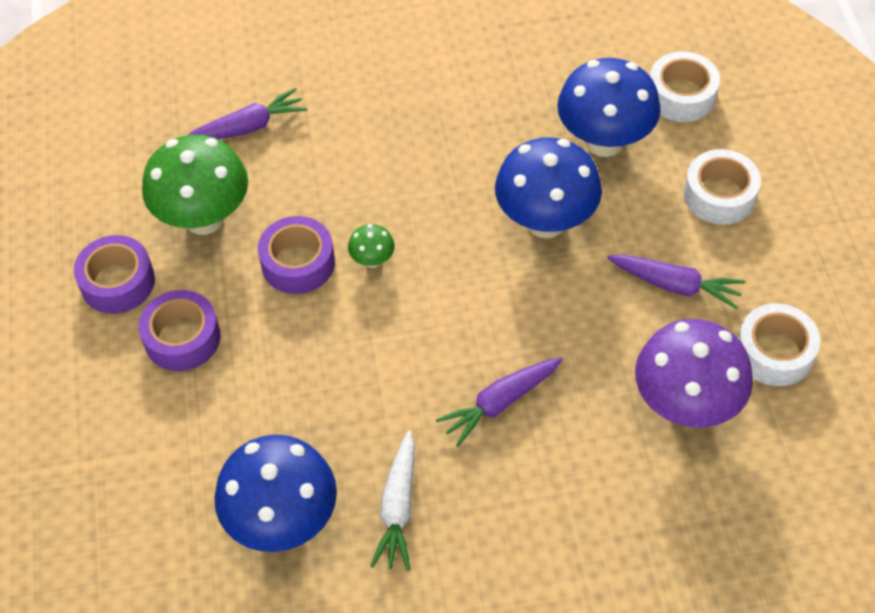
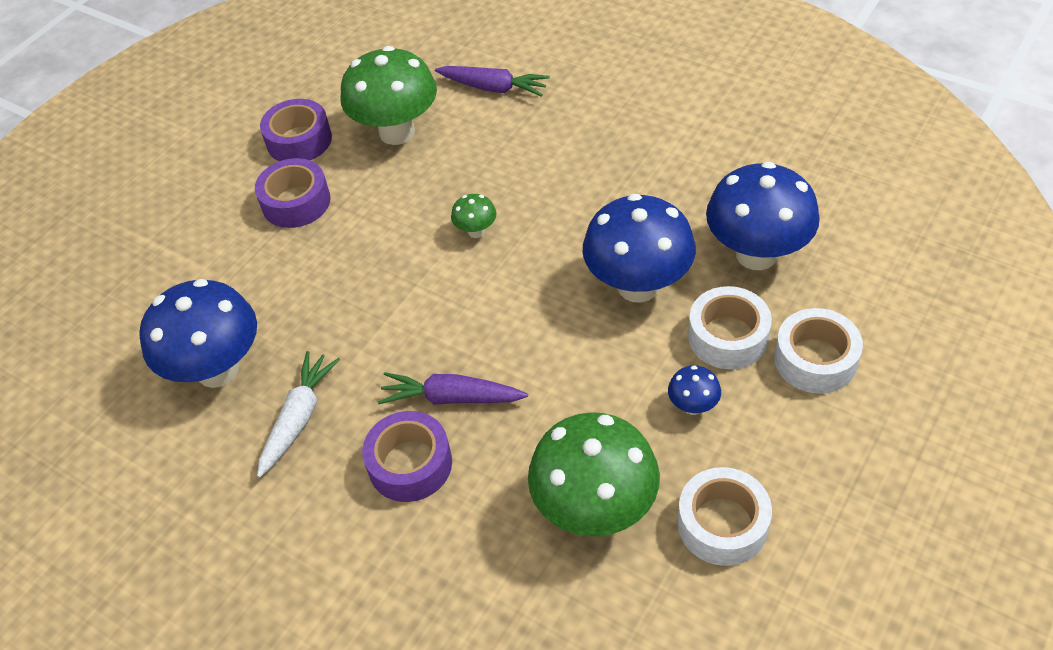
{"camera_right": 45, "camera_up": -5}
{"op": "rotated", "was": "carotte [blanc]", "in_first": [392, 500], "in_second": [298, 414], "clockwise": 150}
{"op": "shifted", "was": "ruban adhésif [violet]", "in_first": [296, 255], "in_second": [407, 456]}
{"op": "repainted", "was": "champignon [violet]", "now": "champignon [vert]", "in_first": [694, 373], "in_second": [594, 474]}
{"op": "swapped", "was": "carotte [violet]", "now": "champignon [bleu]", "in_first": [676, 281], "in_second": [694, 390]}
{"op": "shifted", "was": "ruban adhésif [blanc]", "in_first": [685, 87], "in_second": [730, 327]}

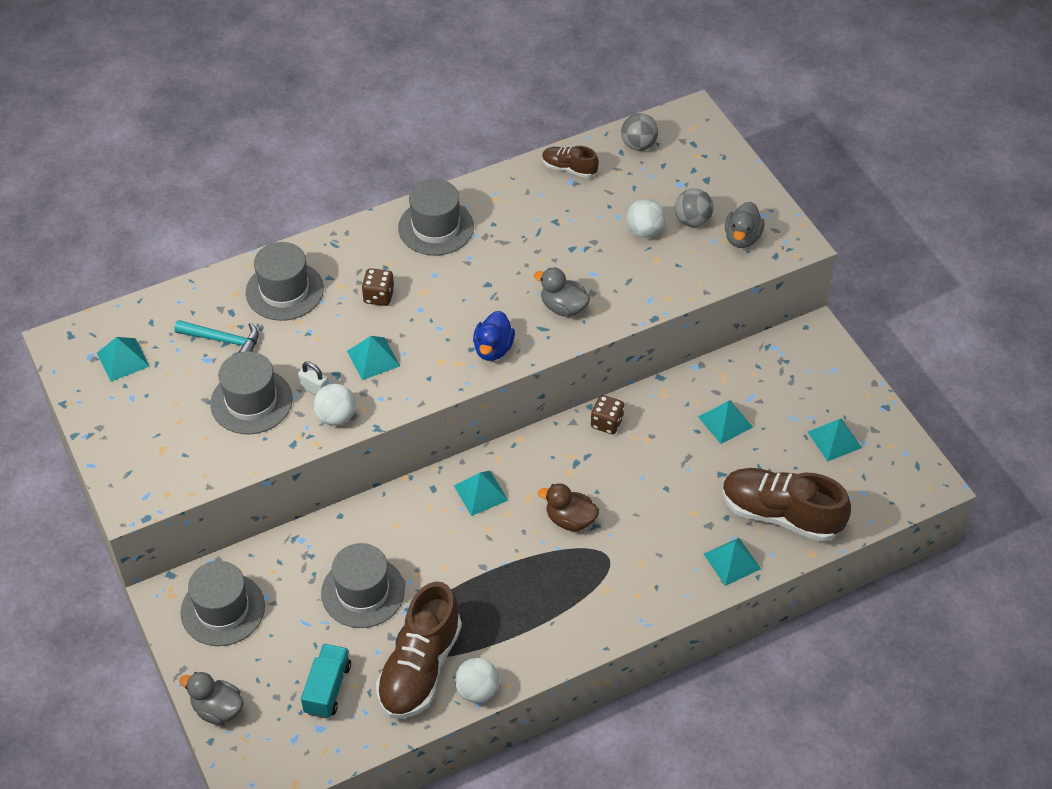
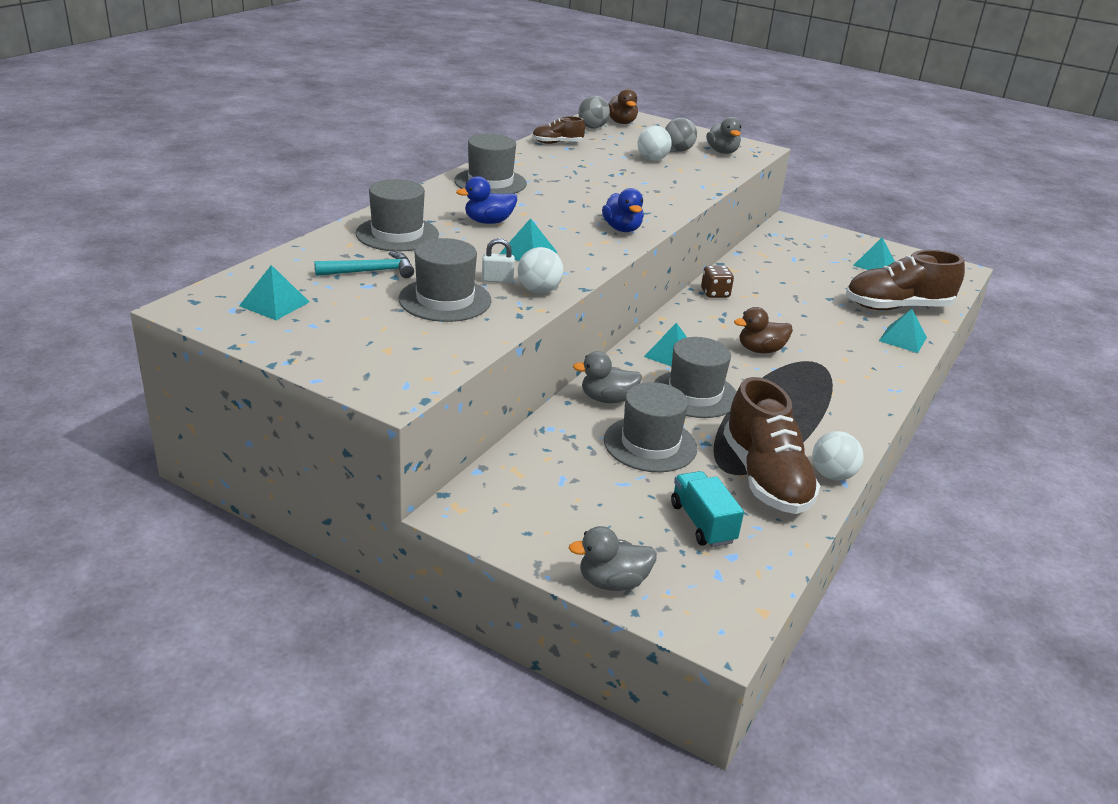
{"camera_right": -35, "camera_up": -20}
{"op": "swapped", "was": "dé [marron]", "now": "canard [bleu]", "in_first": [378, 287], "in_second": [486, 200]}
{"op": "shifted", "was": "canard [gris]", "in_first": [562, 292], "in_second": [607, 377]}
{"op": "new", "now": "canard [marron]", "in_second": [623, 106]}
{"op": "shifted", "was": "chapeau [gris]", "in_first": [222, 603], "in_second": [695, 377]}
{"op": "gone", "was": "pyramide [turquoise]", "in_first": [725, 422]}

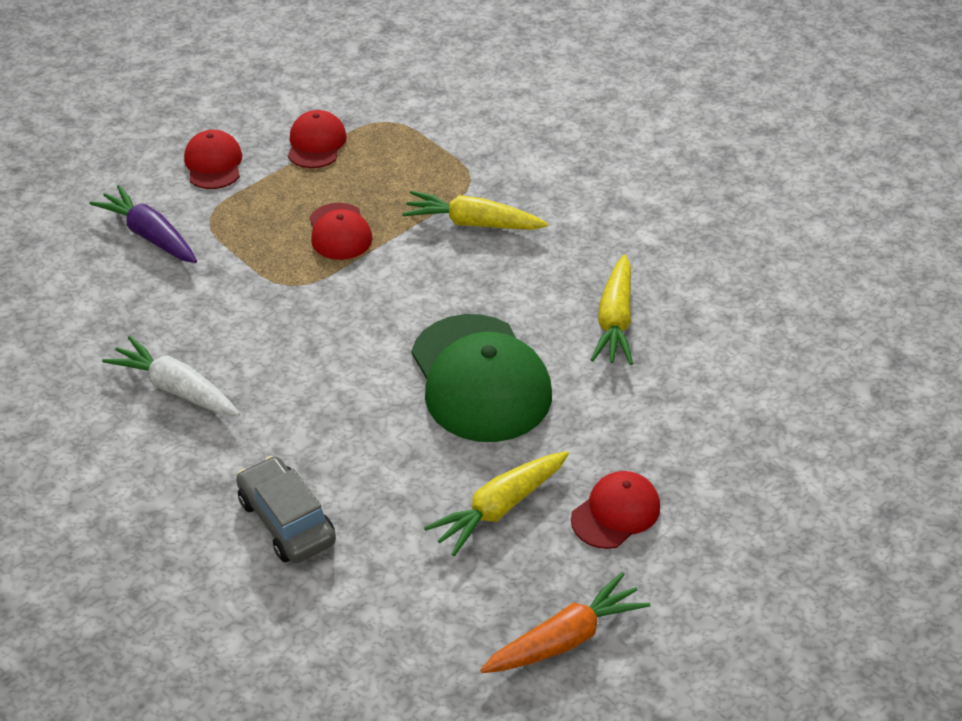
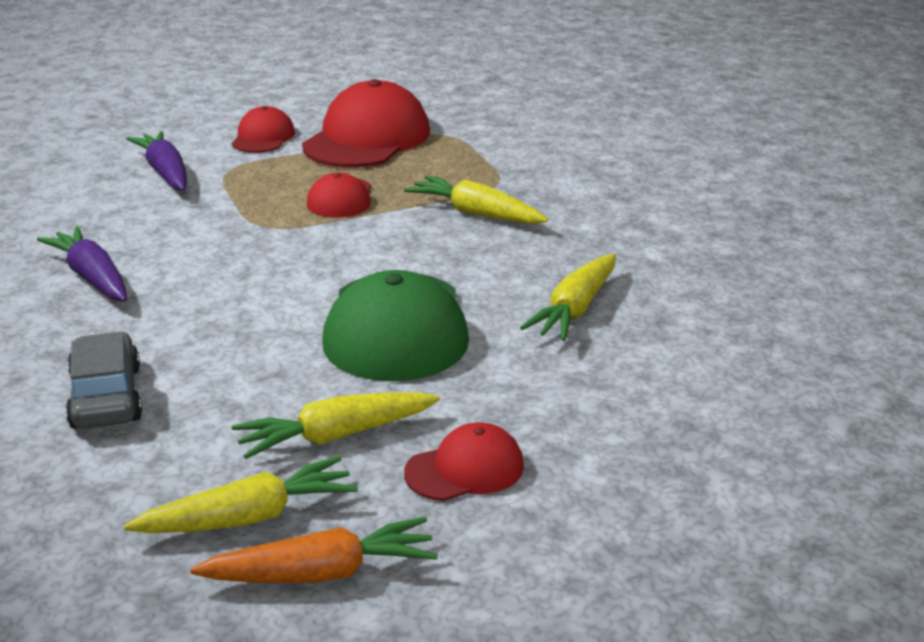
{"camera_right": 20, "camera_up": -15}
{"op": "repainted", "was": "carotte [blanc]", "now": "carotte [violet]", "in_first": [171, 376], "in_second": [82, 264]}
{"op": "new", "now": "carotte [jaune]", "in_second": [241, 494]}
{"op": "scaled", "was": "casquette [rouge]", "in_first": [317, 139], "in_second": [366, 123], "ratio": 1.89}

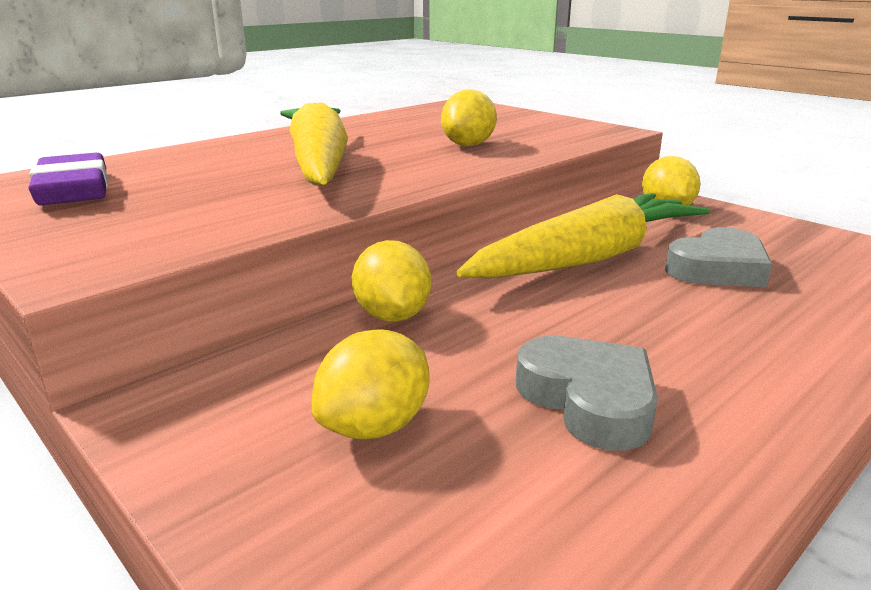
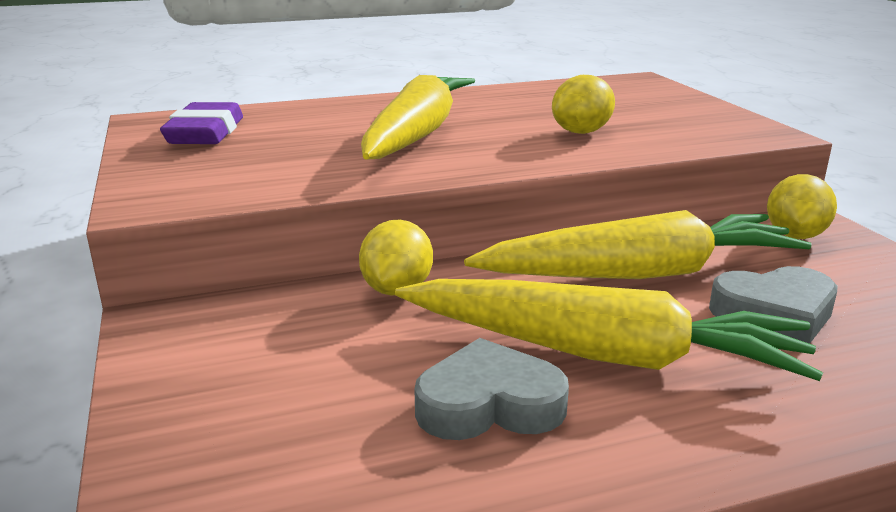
{"camera_right": 25, "camera_up": 0}
{"op": "new", "now": "carotte [jaune]", "in_second": [609, 330]}
{"op": "rotated", "was": "cœur [gris]", "in_first": [587, 393], "in_second": [491, 389], "clockwise": -90}
{"op": "gone", "was": "citron [jaune]", "in_first": [370, 384]}

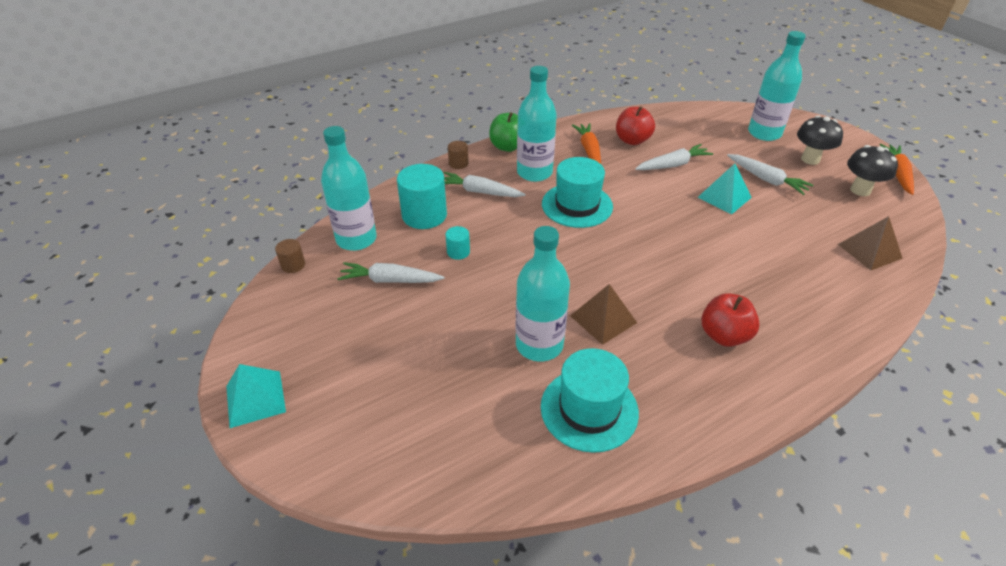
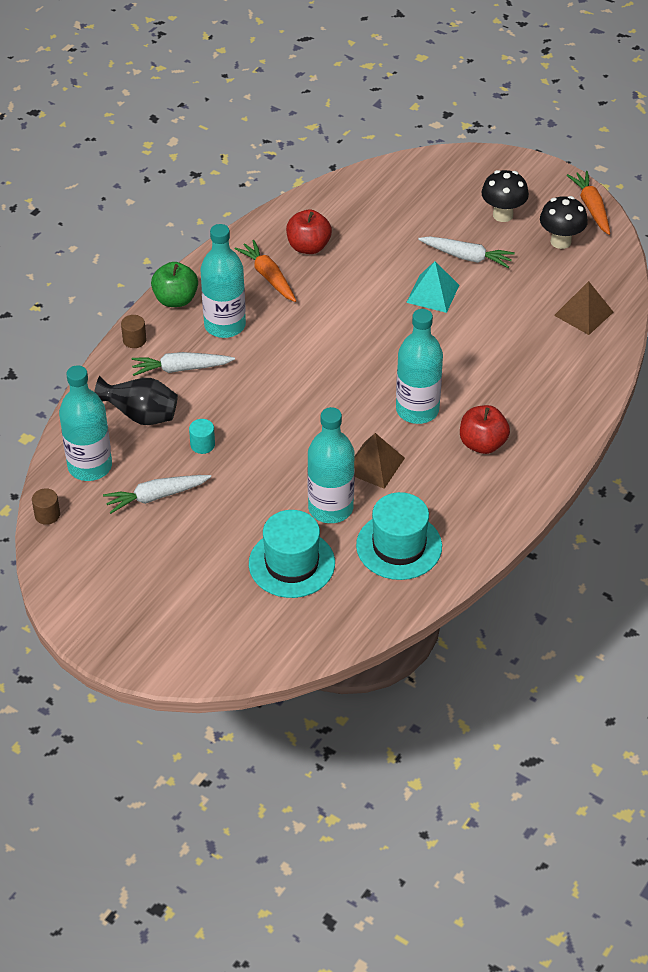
{"camera_right": -25, "camera_up": 5}
{"op": "swapped", "was": "cylindre [turquoise]", "now": "vase [noir]", "in_first": [422, 196], "in_second": [136, 400]}
{"op": "shifted", "was": "chapeau [turquoise]", "in_first": [577, 192], "in_second": [292, 554]}
{"op": "shifted", "was": "bouteille [turquoise]", "in_first": [777, 86], "in_second": [419, 366]}
{"op": "gone", "was": "pyramide [turquoise]", "in_first": [256, 396]}
{"op": "gone", "was": "carotte [blanc]", "in_first": [674, 157]}

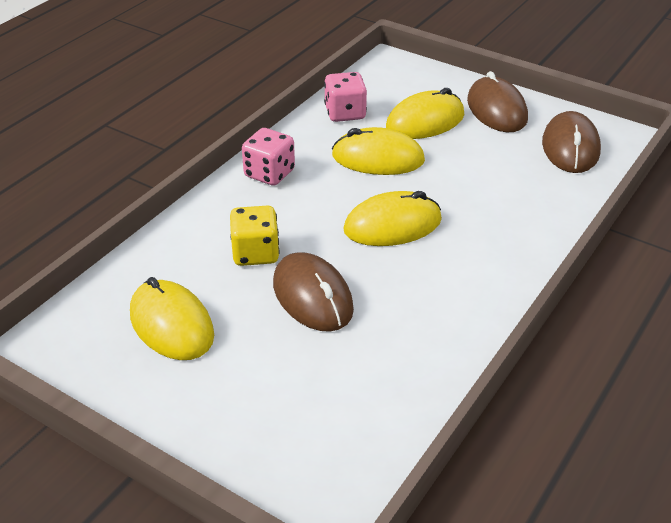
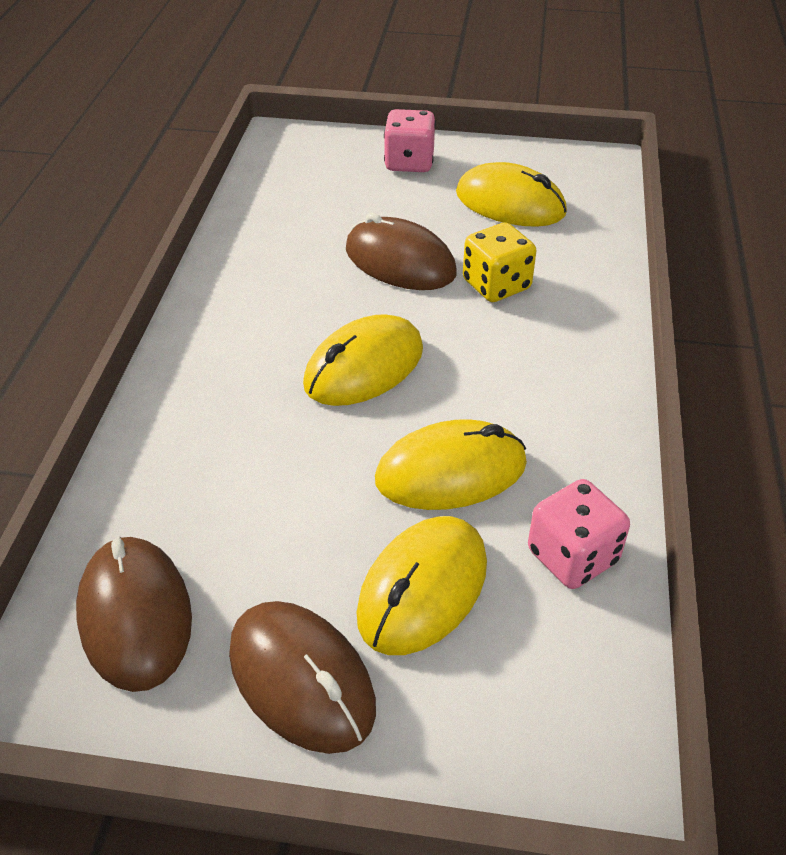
{"camera_right": 155, "camera_up": 5}
{"op": "shifted", "was": "dé [rose]", "in_first": [268, 157], "in_second": [410, 140]}

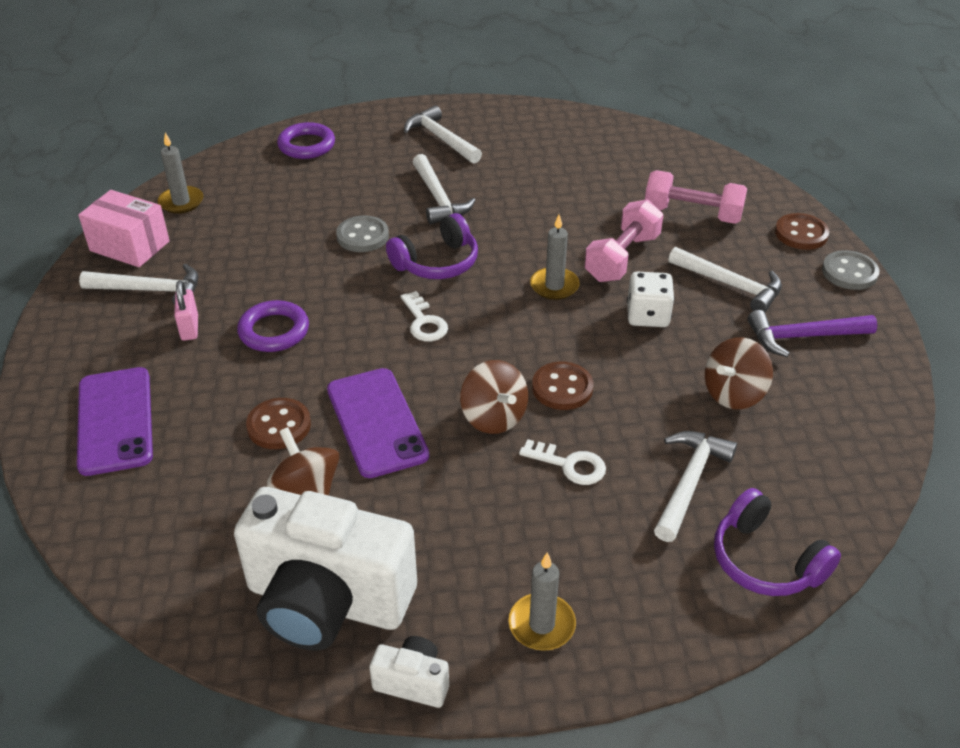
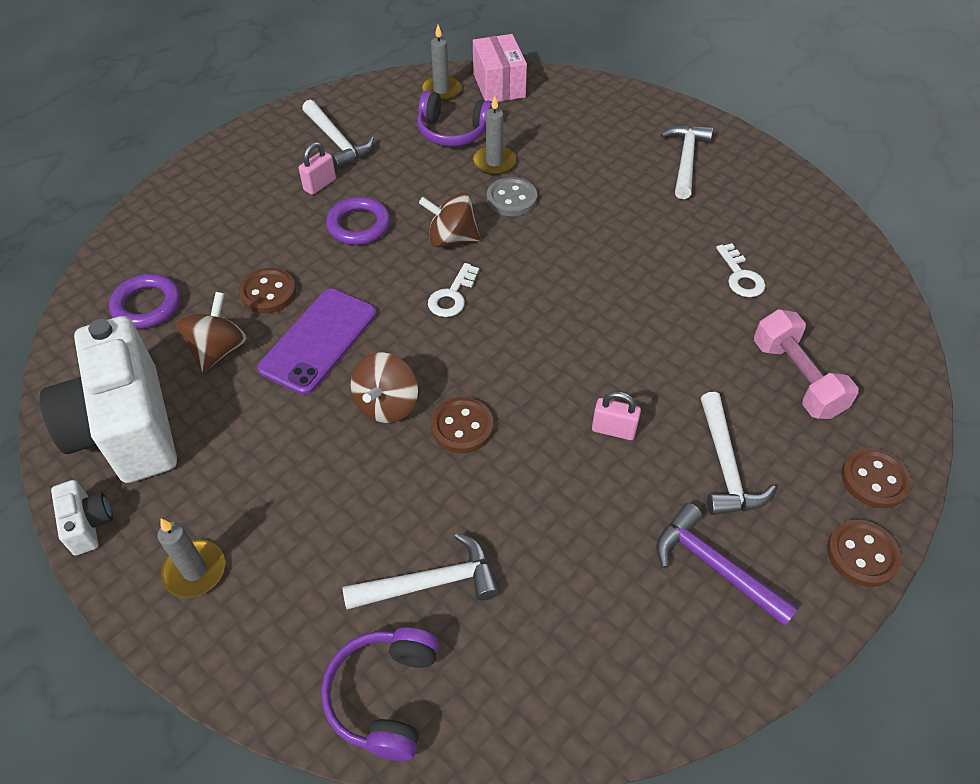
{"camera_right": 50, "camera_up": 10}
{"op": "shifted", "was": "anneau [violet]", "in_first": [306, 140], "in_second": [144, 301]}
{"op": "shifted", "was": "casque audio [violet]", "in_first": [432, 246], "in_second": [454, 118]}
{"op": "shifted", "was": "toupie [marron]", "in_first": [739, 373], "in_second": [450, 219]}
{"op": "shifted", "was": "boîte [rose]", "in_first": [124, 228], "in_second": [500, 68]}
{"op": "shifted", "was": "bougie [gris]", "in_first": [555, 257], "in_second": [494, 135]}
{"op": "swapped", "was": "dé [blanc]", "now": "cadenas [rose]", "in_first": [650, 299], "in_second": [616, 415]}
{"op": "shifted", "was": "clé [blanc]", "in_first": [562, 462], "in_second": [740, 270]}
{"op": "repainted", "was": "bouton [gris]", "now": "bouton [marron]", "in_first": [851, 270], "in_second": [864, 553]}
{"op": "gone", "was": "téléphone [violet]", "in_first": [115, 421]}
{"op": "gone", "was": "marteau [blanc]", "in_first": [444, 189]}
{"op": "gone", "was": "haltère [rose]", "in_first": [624, 240]}

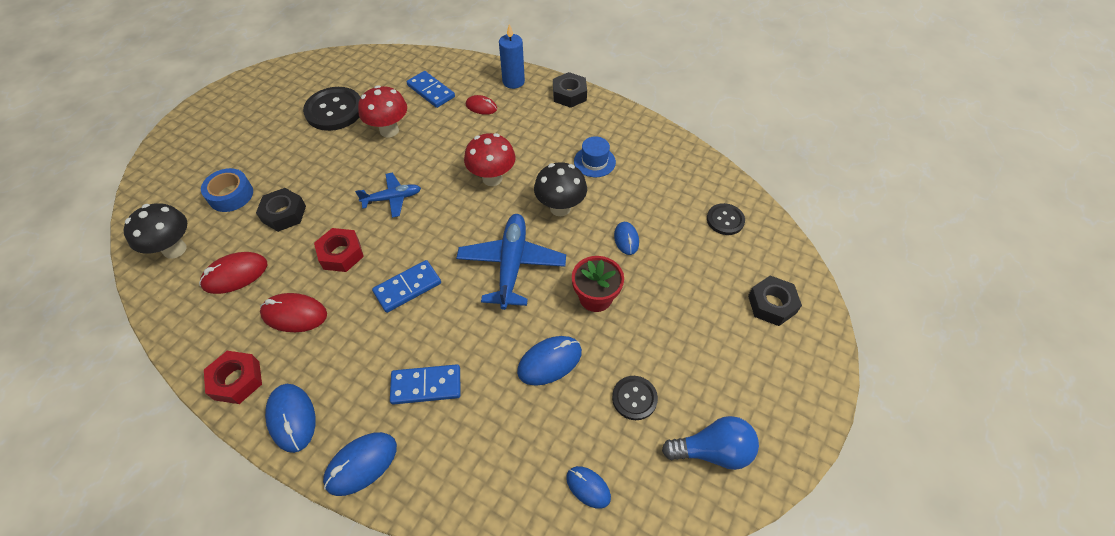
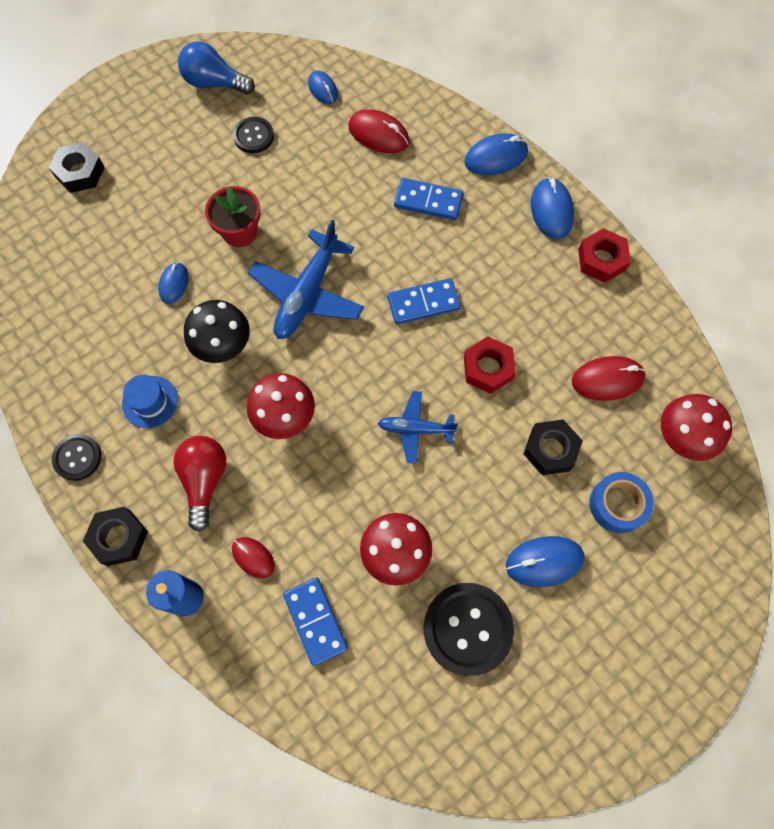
{"camera_right": -160, "camera_up": 15}
{"op": "shifted", "was": "bouton [noir]", "in_first": [726, 219], "in_second": [76, 457]}
{"op": "new", "now": "ampoule [rouge]", "in_second": [199, 484]}
{"op": "shifted", "was": "souris [rouge]", "in_first": [293, 312], "in_second": [378, 131]}
{"op": "shifted", "was": "souris [bleu]", "in_first": [549, 361], "in_second": [545, 561]}
{"op": "repainted", "was": "champignon [noir]", "now": "champignon [rouge]", "in_first": [155, 231], "in_second": [696, 427]}

